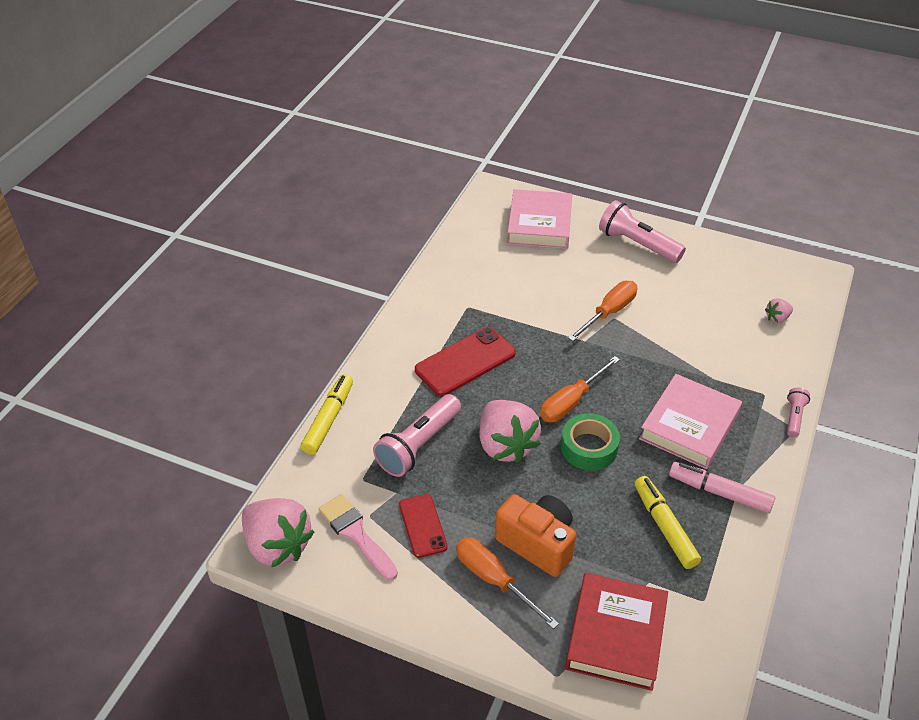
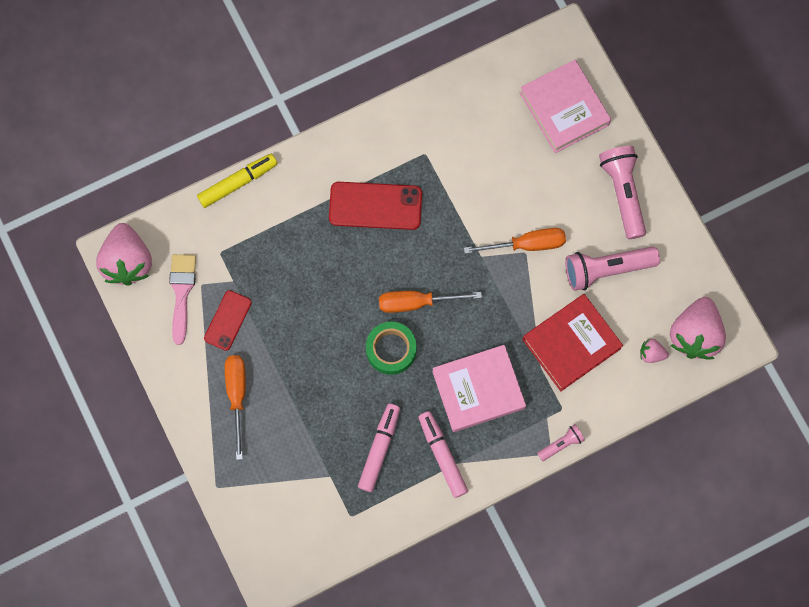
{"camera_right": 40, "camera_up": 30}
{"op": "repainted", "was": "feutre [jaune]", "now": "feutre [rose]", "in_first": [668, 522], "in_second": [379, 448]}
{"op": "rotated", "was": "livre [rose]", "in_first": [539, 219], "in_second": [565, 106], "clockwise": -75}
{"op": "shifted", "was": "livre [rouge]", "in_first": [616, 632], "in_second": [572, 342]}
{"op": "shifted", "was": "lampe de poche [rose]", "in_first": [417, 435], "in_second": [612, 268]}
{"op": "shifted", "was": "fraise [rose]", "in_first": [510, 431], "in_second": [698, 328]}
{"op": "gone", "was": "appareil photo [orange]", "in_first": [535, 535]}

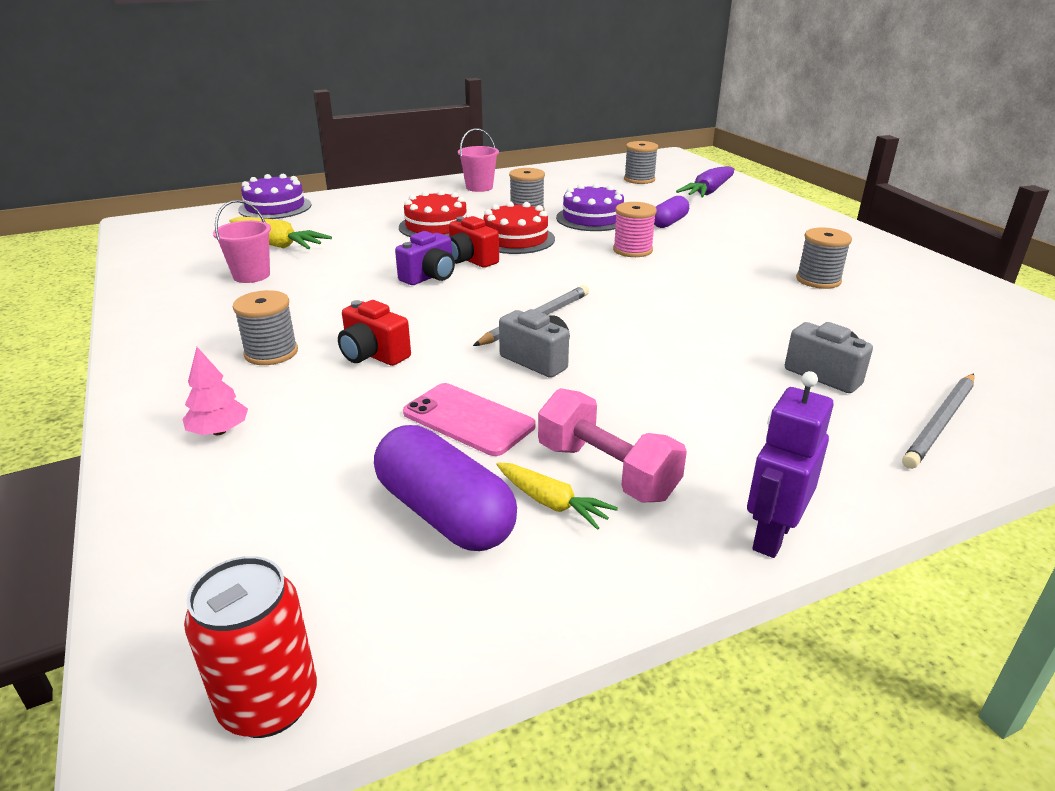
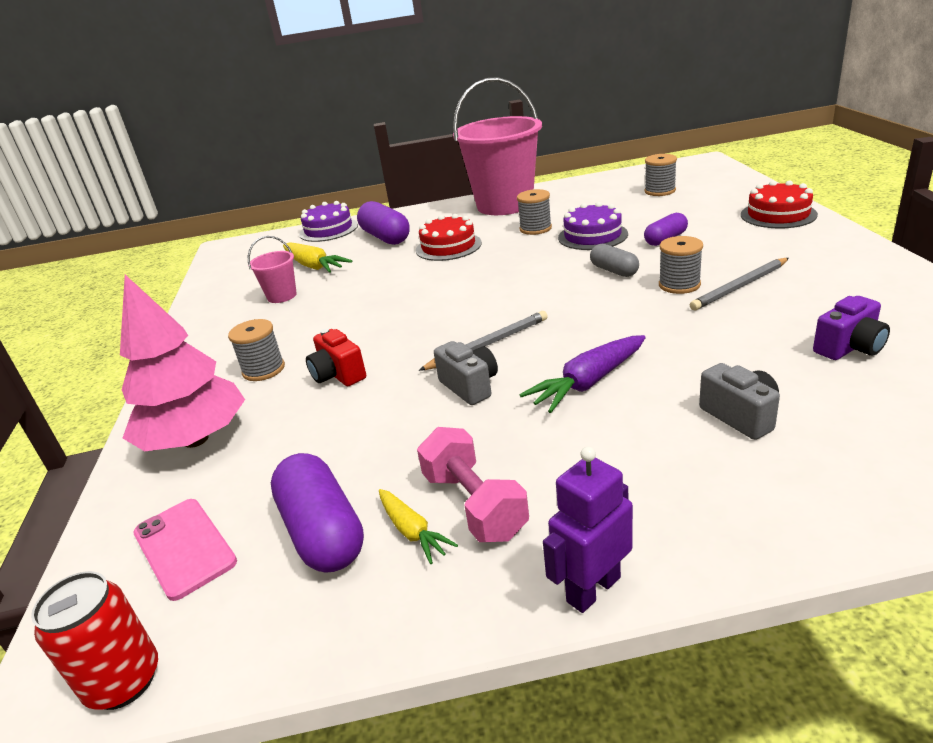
{"camera_right": 20, "camera_up": 0}
{"op": "scaled", "was": "arbre [rose]", "in_first": [215, 391], "in_second": [182, 363], "ratio": 2.35}
{"op": "shifted", "was": "téléphone [rose]", "in_first": [469, 419], "in_second": [185, 550]}
{"op": "new", "now": "gélule [violet]", "in_second": [383, 223]}
{"op": "scaled", "was": "seau [rose]", "in_first": [478, 160], "in_second": [497, 146], "ratio": 2.31}
{"op": "shifted", "was": "carotte [violet]", "in_first": [705, 182], "in_second": [583, 374]}
{"op": "swapped", "was": "bobine [rose]", "now": "gélule [gris]", "in_first": [635, 229], "in_second": [614, 260]}
{"op": "shifted", "was": "bobine [gris]", "in_first": [824, 258], "in_second": [681, 265]}
{"op": "shifted", "was": "crayon [gris]", "in_first": [938, 421], "in_second": [739, 284]}
{"op": "shifted", "was": "gâteau [rouge]", "in_first": [519, 227], "in_second": [779, 204]}
{"op": "shifted", "was": "appareil photo [violet]", "in_first": [425, 258], "in_second": [851, 328]}
{"op": "gone", "was": "appareil photo [rouge]", "in_first": [474, 242]}

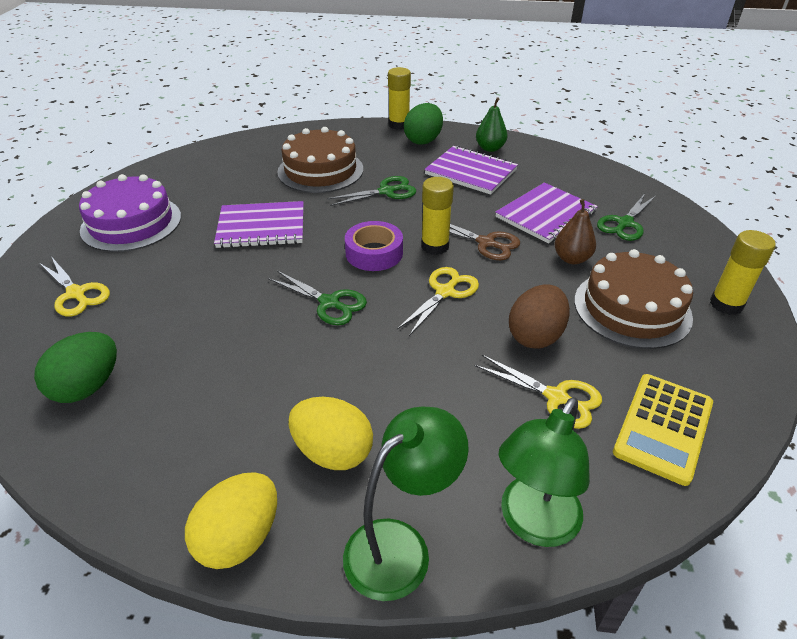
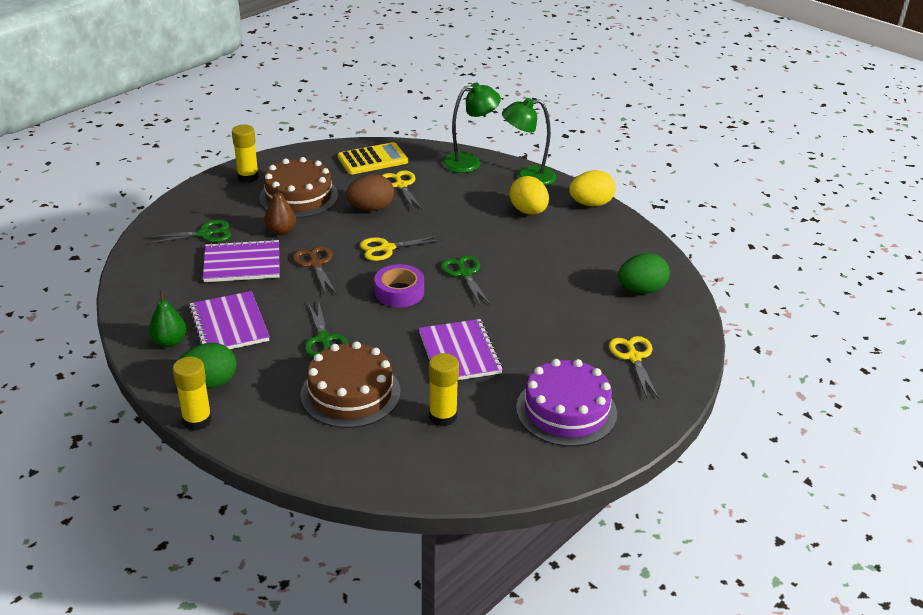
{"camera_right": -145, "camera_up": -5}
{"op": "rotated", "was": "ciseaux [vert]", "in_first": [371, 191], "in_second": [326, 330], "clockwise": -120}
{"op": "rotated", "was": "carnet [violet]", "in_first": [259, 224], "in_second": [461, 349], "clockwise": 45}
{"op": "shifted", "was": "bâton de colle [jaune]", "in_first": [437, 216], "in_second": [444, 389]}

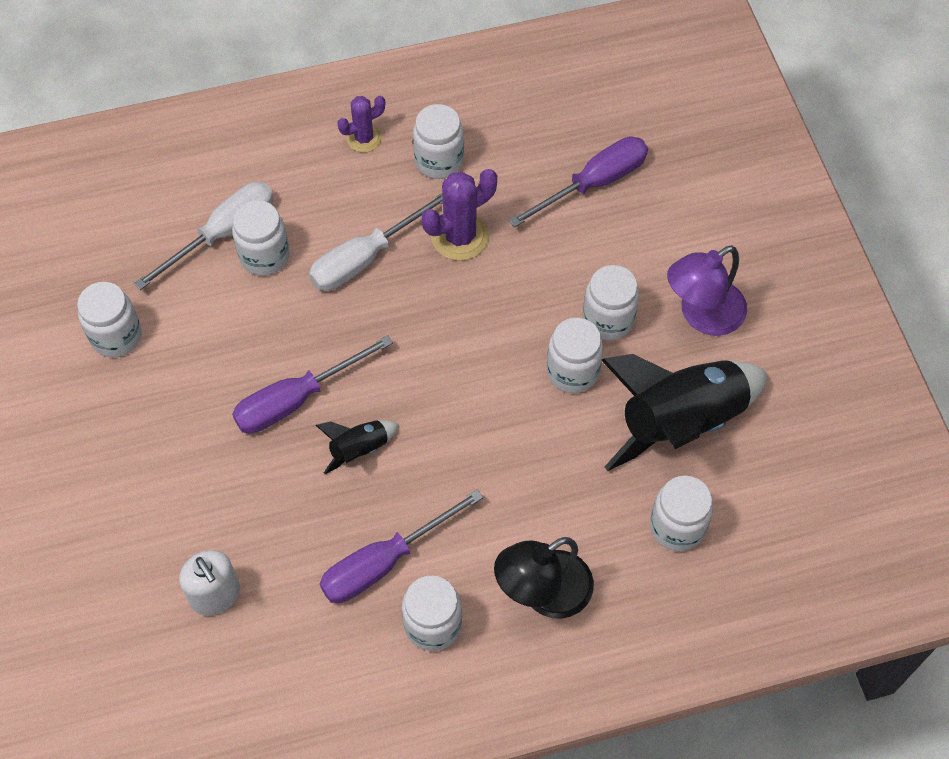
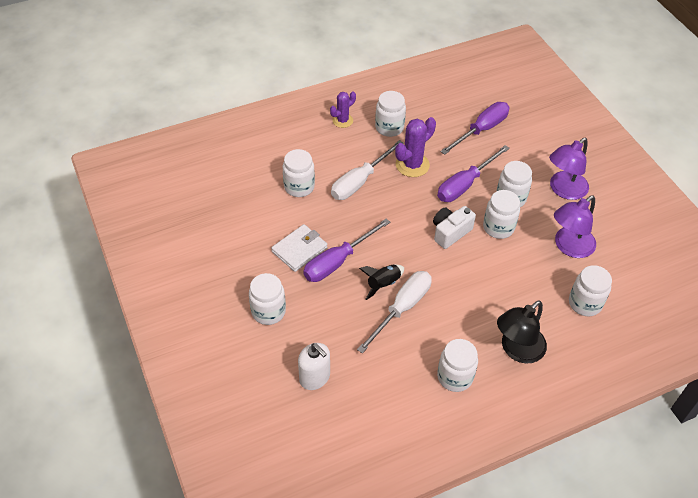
{"camera_right": -10, "camera_up": -10}
{"op": "shifted", "was": "bocal [blanc]", "in_first": [109, 319], "in_second": [267, 299]}
{"op": "new", "now": "portefeuille [blanc]", "in_second": [299, 248]}
{"op": "shifted", "was": "tournevis [blanc]", "in_first": [204, 236], "in_second": [394, 312]}
{"op": "new", "now": "appareil photo [blanc]", "in_second": [454, 227]}
{"op": "shifted", "was": "tournevis [violet]", "in_first": [401, 546], "in_second": [473, 173]}
{"op": "swapped", "was": "fusée [noir]", "now": "lampe [violet]", "in_first": [684, 412], "in_second": [575, 226]}

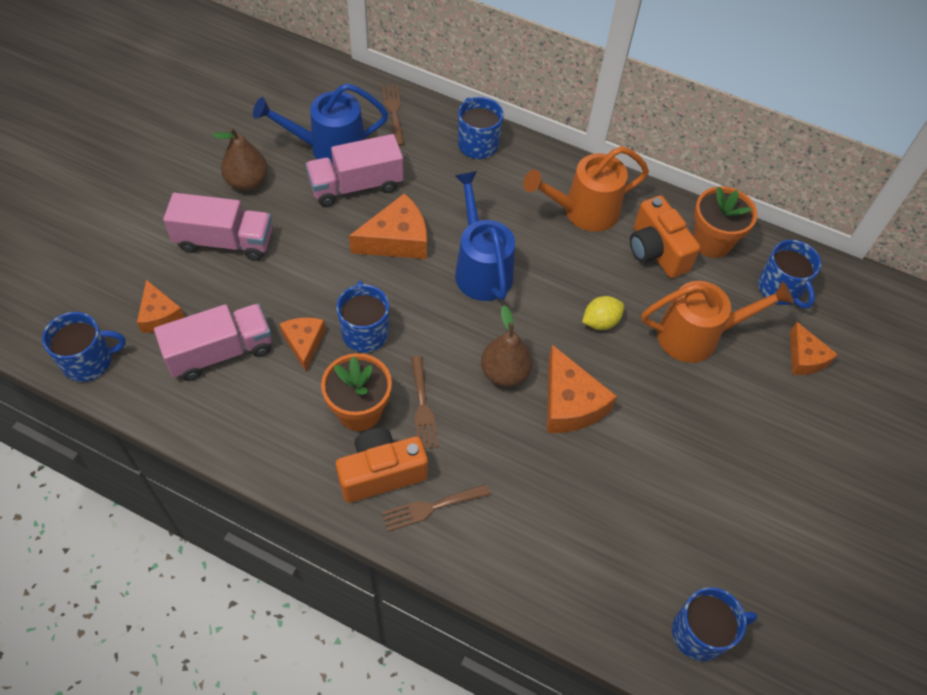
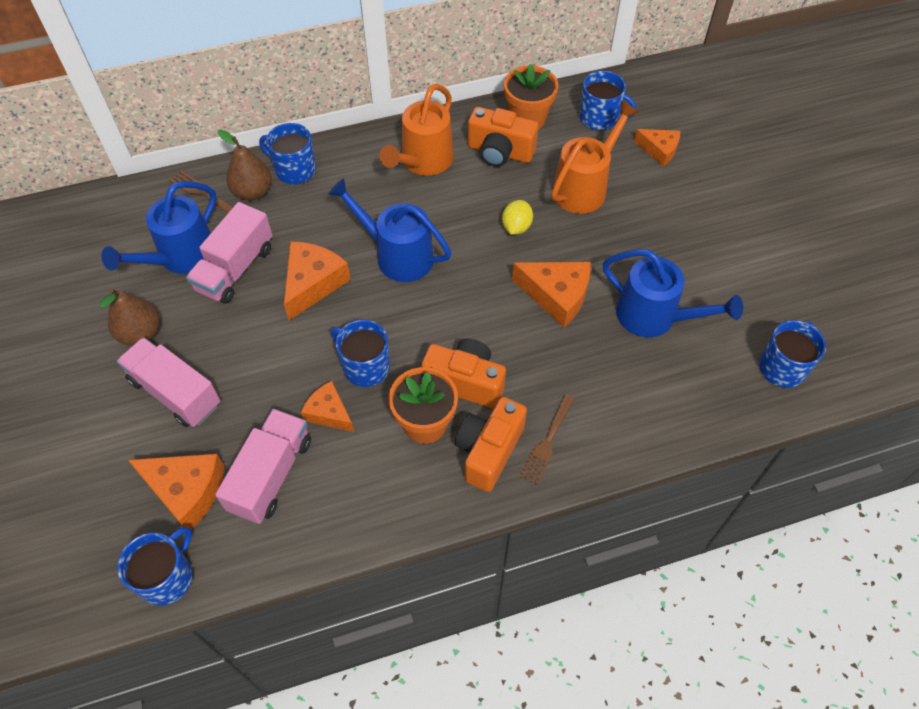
{"camera_right": -40, "camera_up": 0}
{"op": "rotated", "was": "camion [rose]", "in_first": [217, 227], "in_second": [168, 382], "clockwise": -105}
{"op": "scaled", "was": "fromage [orange]", "in_first": [161, 306], "in_second": [176, 491], "ratio": 1.57}
{"op": "shifted", "was": "poire [marron]", "in_first": [507, 346], "in_second": [245, 164]}
{"op": "swapped", "was": "fourchette [marron]", "now": "appareil photo [orange]", "in_first": [424, 402], "in_second": [463, 373]}
{"op": "new", "now": "arrosoir [bleu]", "in_second": [673, 293]}

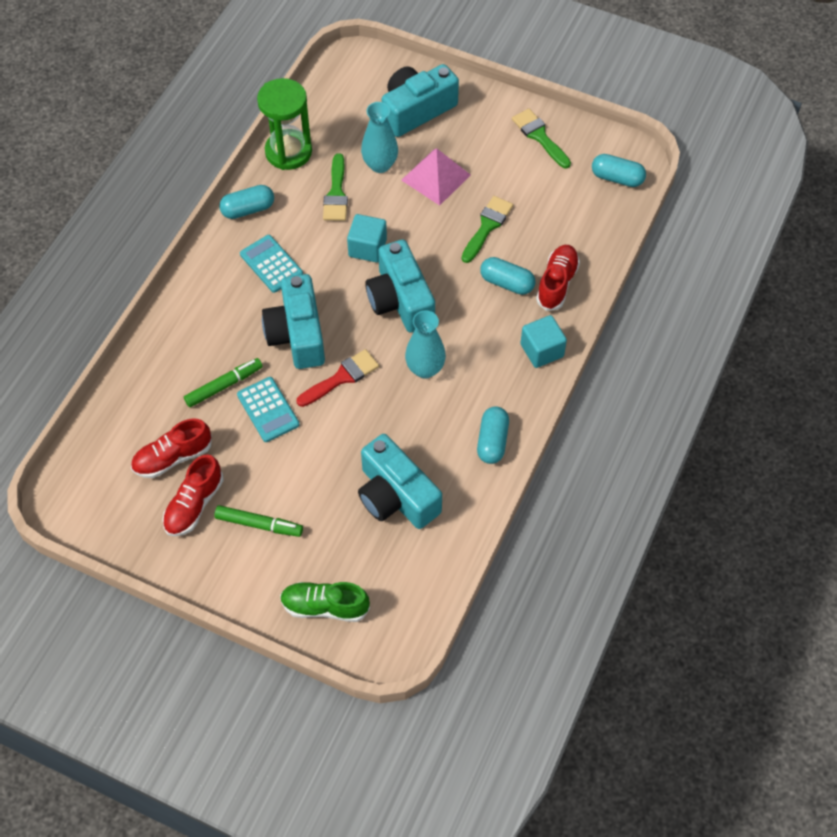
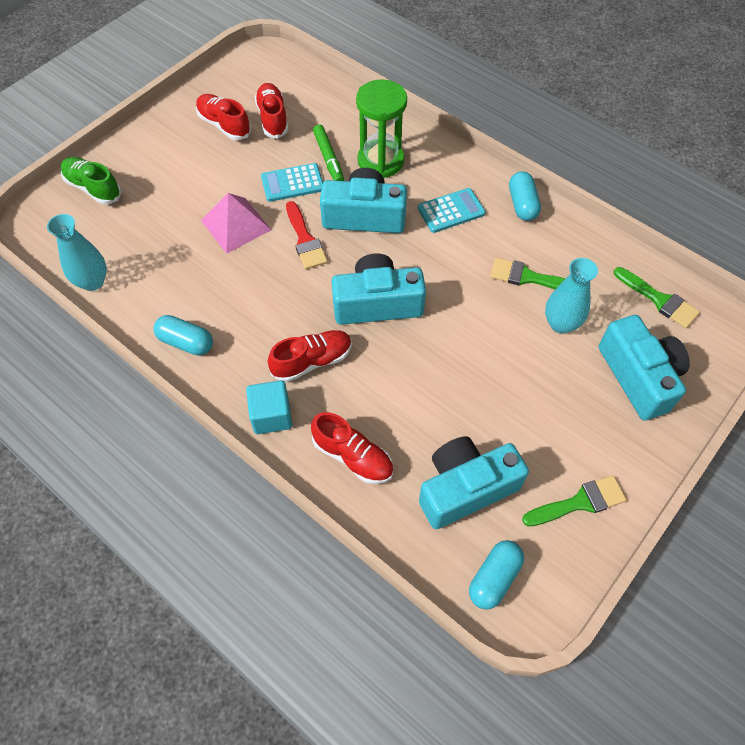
{"camera_right": 105, "camera_up": 0}
{"op": "shifted", "was": "vase [turquoise]", "in_first": [425, 344], "in_second": [77, 252]}
{"op": "rotated", "was": "chaussure [vert]", "in_first": [325, 602], "in_second": [91, 181], "clockwise": -75}
{"op": "shifted", "was": "pyramide [rose]", "in_first": [436, 177], "in_second": [236, 223]}
{"op": "new", "now": "chaussure [rouge]", "in_second": [310, 356]}
{"op": "shifted", "was": "sablier [vert]", "in_first": [284, 124], "in_second": [381, 128]}
{"op": "shifted", "was": "appareil photo [turquoise]", "in_first": [400, 481], "in_second": [474, 482]}
{"op": "shifted", "was": "pinceau [vert]", "in_first": [487, 229], "in_second": [657, 297]}
{"op": "gone", "was": "feutre [vert]", "in_first": [258, 521]}
{"op": "gone", "was": "cube [turquoise]", "in_first": [367, 238]}
{"op": "gone", "was": "gélule [turquoise]", "in_first": [507, 276]}

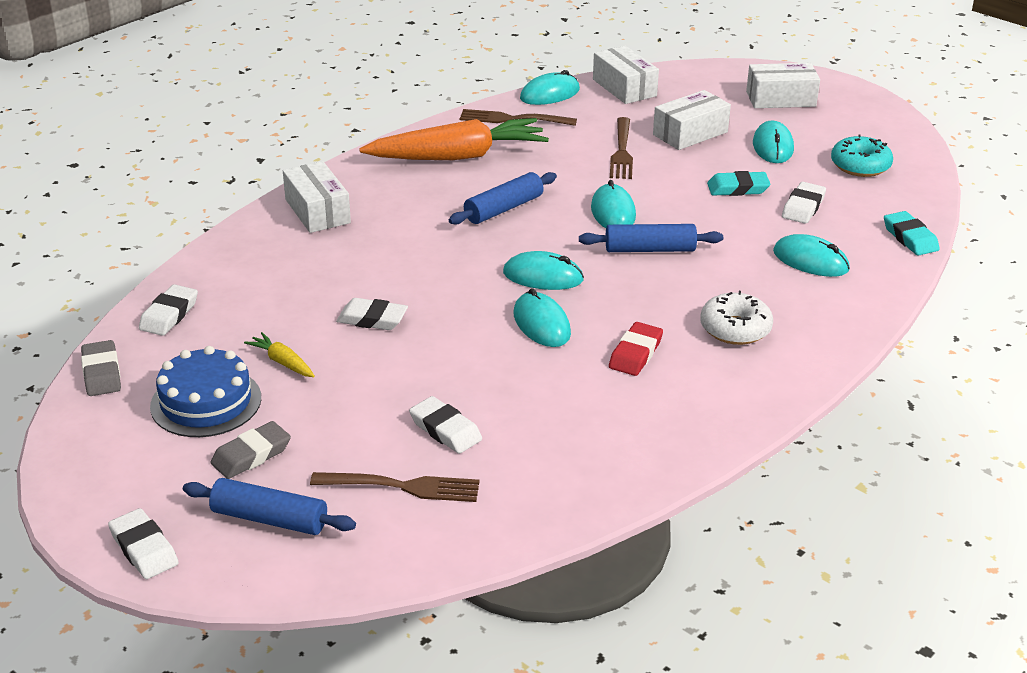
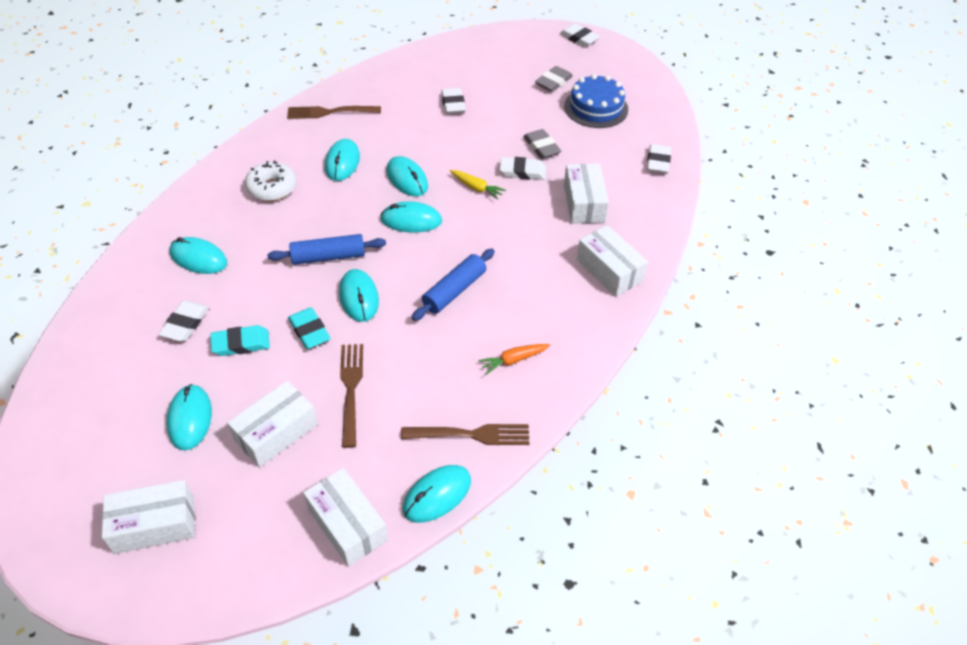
{"camera_right": 170, "camera_up": 15}
{"op": "shifted", "was": "fourchette [marron]", "in_first": [395, 487], "in_second": [334, 112]}
{"op": "shifted", "was": "gomme [turquoise]", "in_first": [912, 233], "in_second": [309, 328]}
{"op": "swapped", "was": "gomme [rouge]", "now": "souris [turquoise]", "in_first": [636, 349], "in_second": [342, 160]}
{"op": "rotated", "was": "gomme [blanc]", "in_first": [445, 425], "in_second": [453, 101], "clockwise": 45}
{"op": "shifted", "was": "carotte [jaune]", "in_first": [279, 354], "in_second": [478, 185]}
{"op": "scaled", "was": "carotte [orange]", "in_first": [454, 139], "in_second": [514, 359], "ratio": 0.41}
{"op": "shifted", "was": "gomme [gris]", "in_first": [101, 368], "in_second": [542, 144]}
{"op": "new", "now": "boîte [blanc]", "in_second": [586, 194]}
{"op": "gone", "was": "rouleau à pâtisserie [bleu]", "in_first": [269, 506]}
{"op": "gone", "was": "beignet [turquoise]", "in_first": [862, 155]}

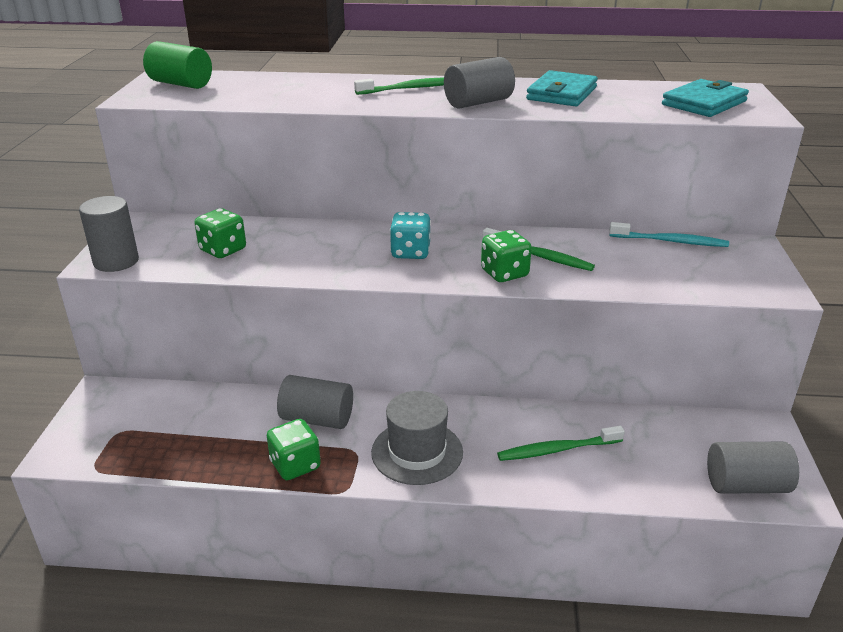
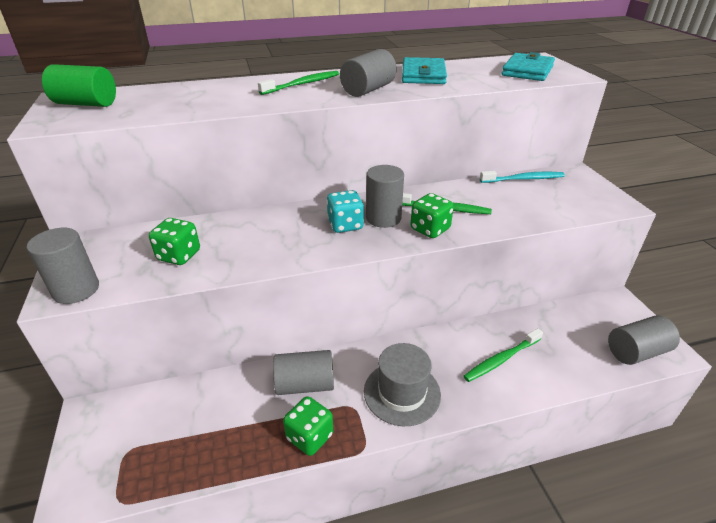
{"camera_right": -20, "camera_up": 5}
{"op": "new", "now": "cylindre [gris]", "in_second": [385, 196]}

